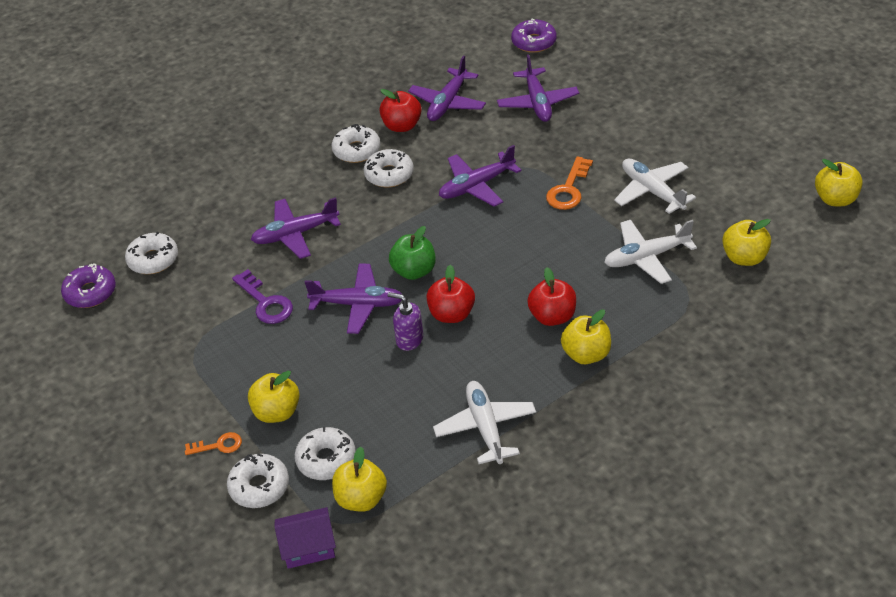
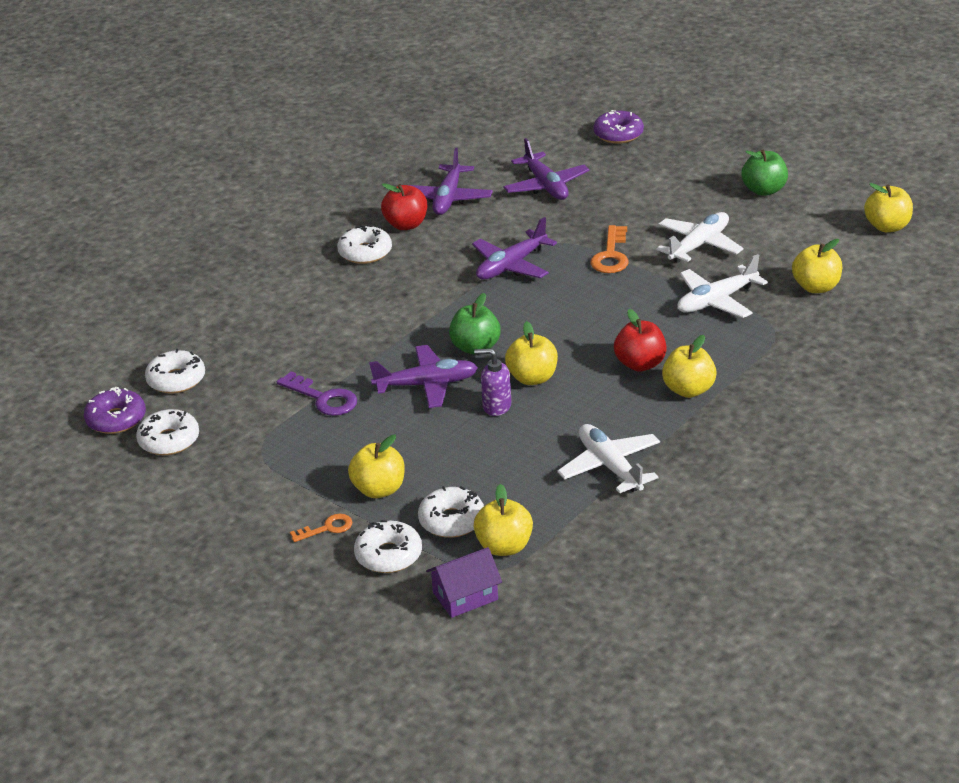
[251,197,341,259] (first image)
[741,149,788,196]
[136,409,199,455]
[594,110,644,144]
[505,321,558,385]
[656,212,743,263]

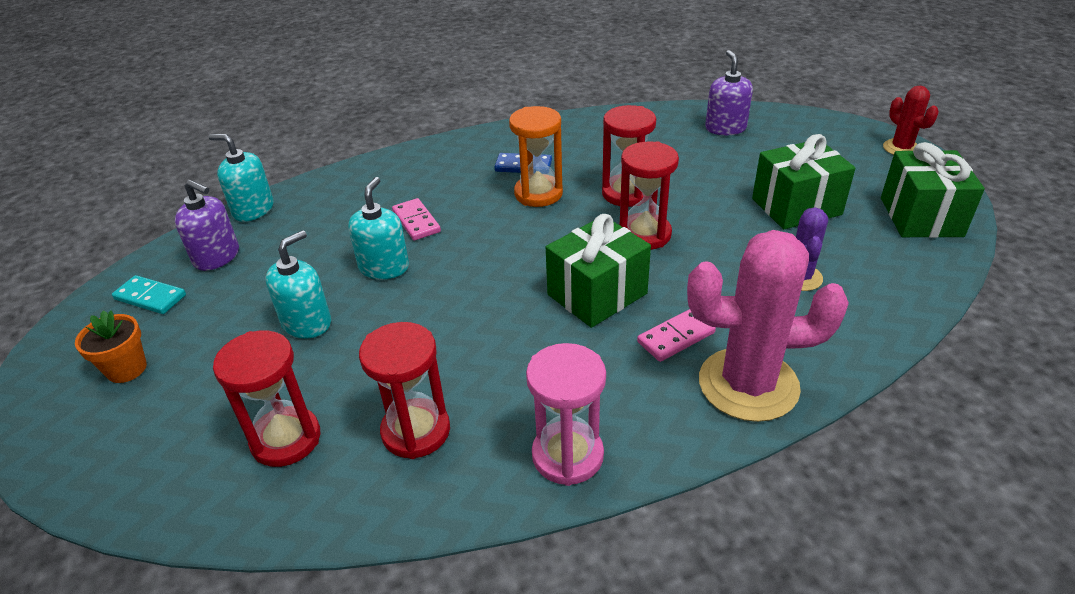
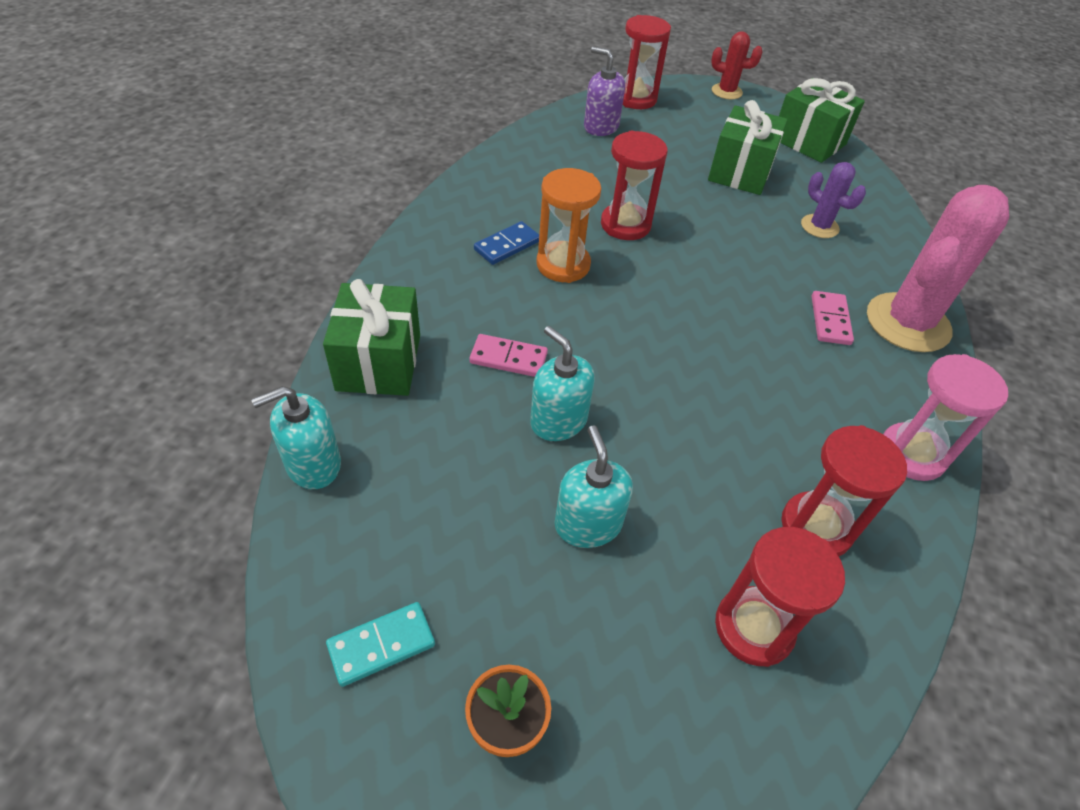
[175,180,239,271] (first image)
[323,279,420,396]
[623,15,671,109]

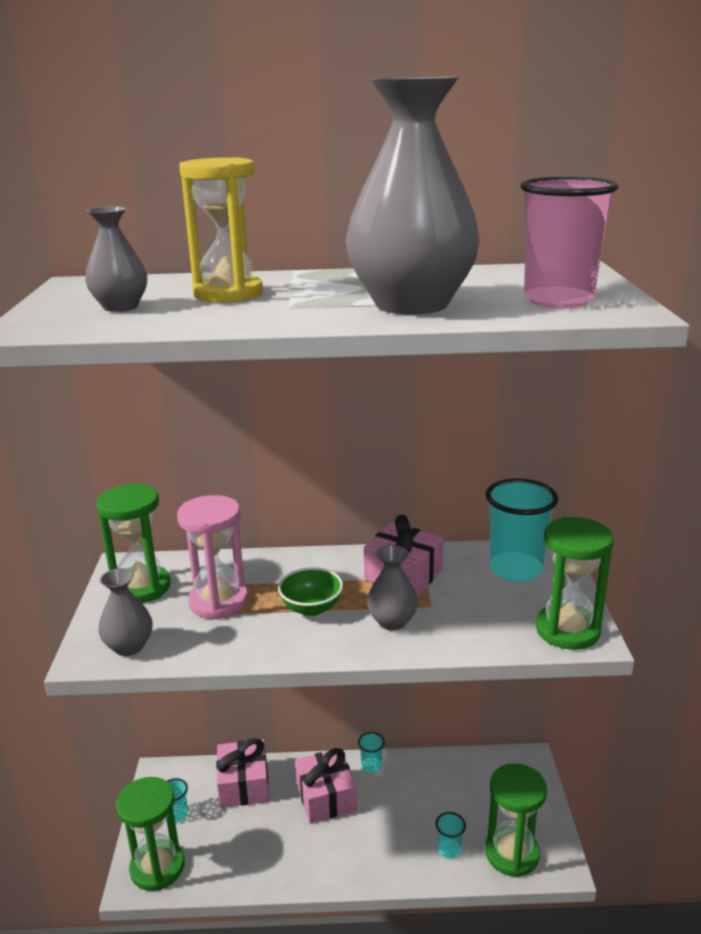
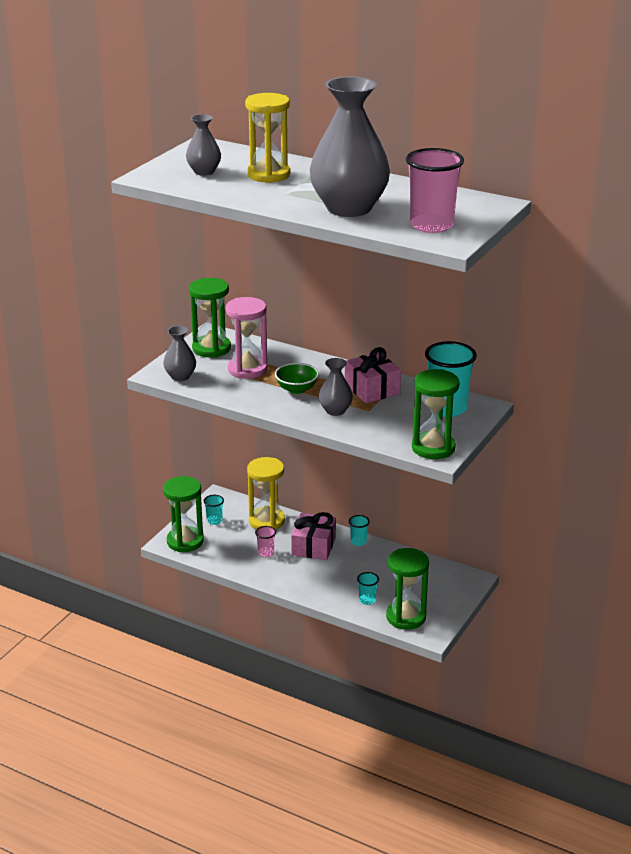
[255,526,276,557]
[247,457,285,530]

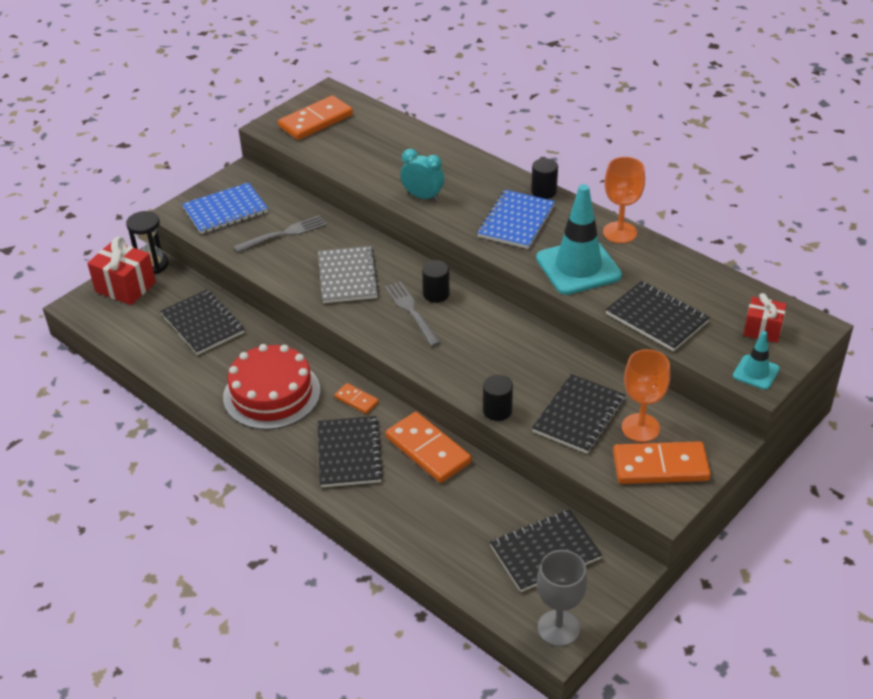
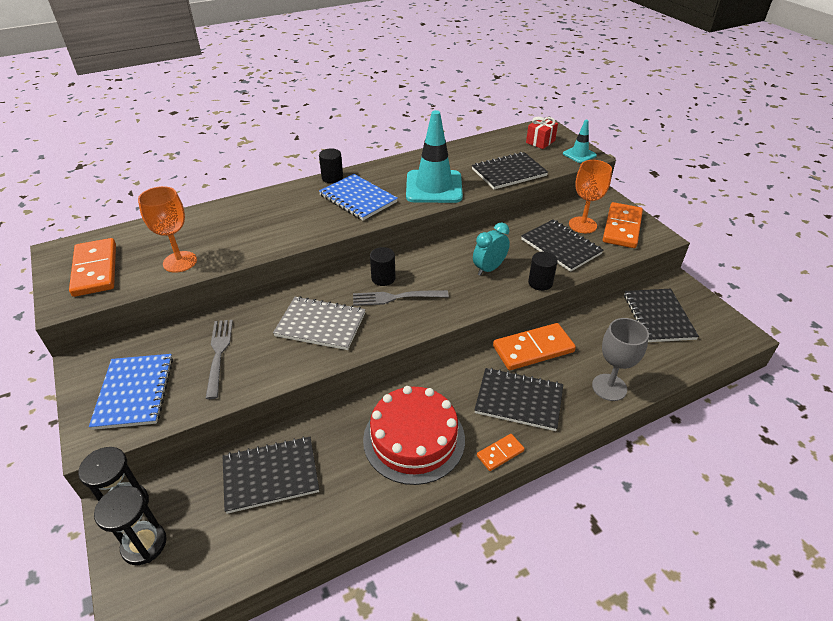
[477,434,525,471]
[473,222,510,276]
[592,318,649,401]
[138,186,197,273]
[94,486,167,565]

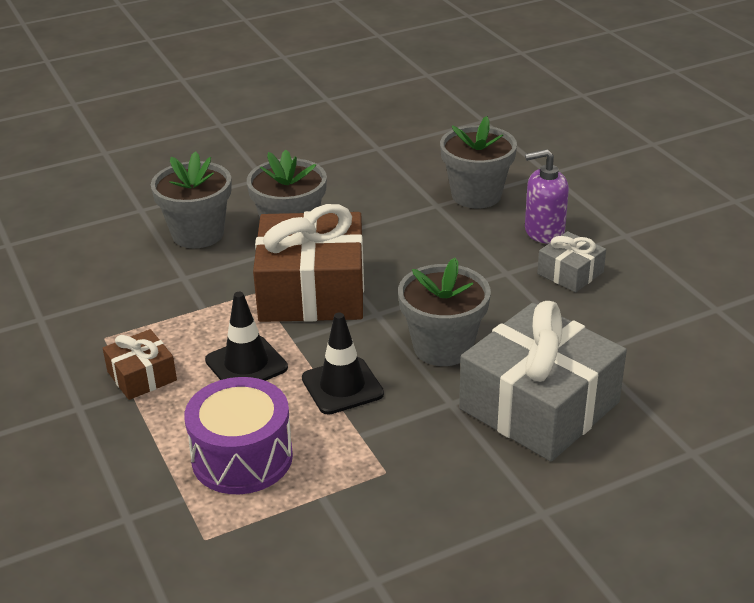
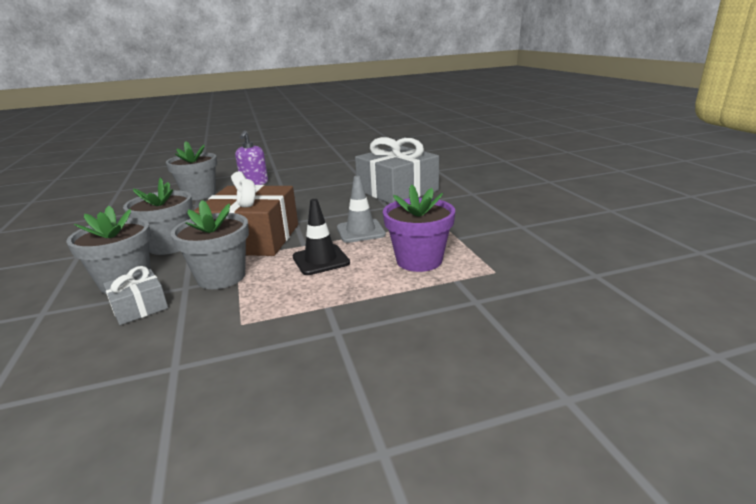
[103,329,177,400] (first image)
[170,200,249,289]
[103,266,168,325]
[383,184,455,272]
[337,176,386,243]

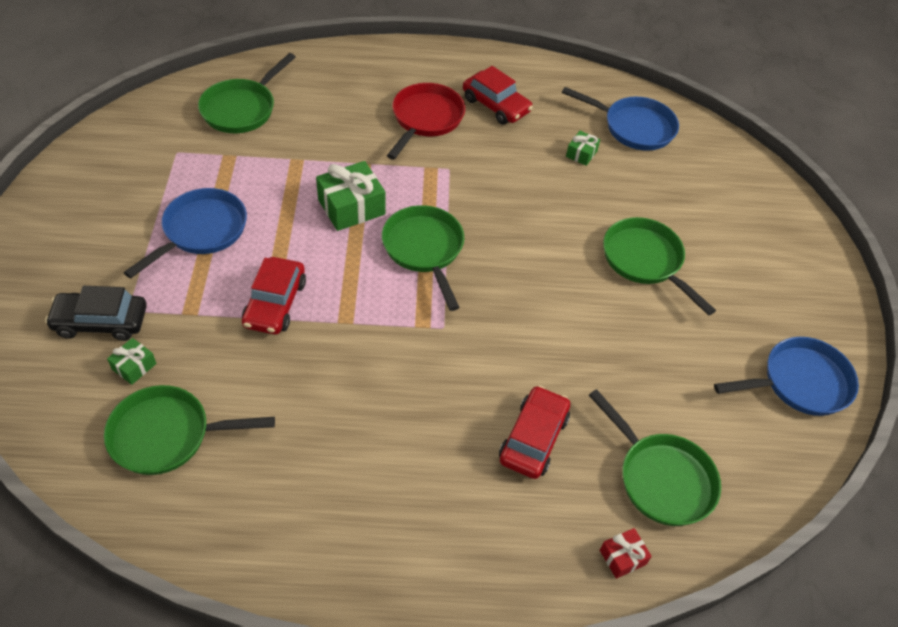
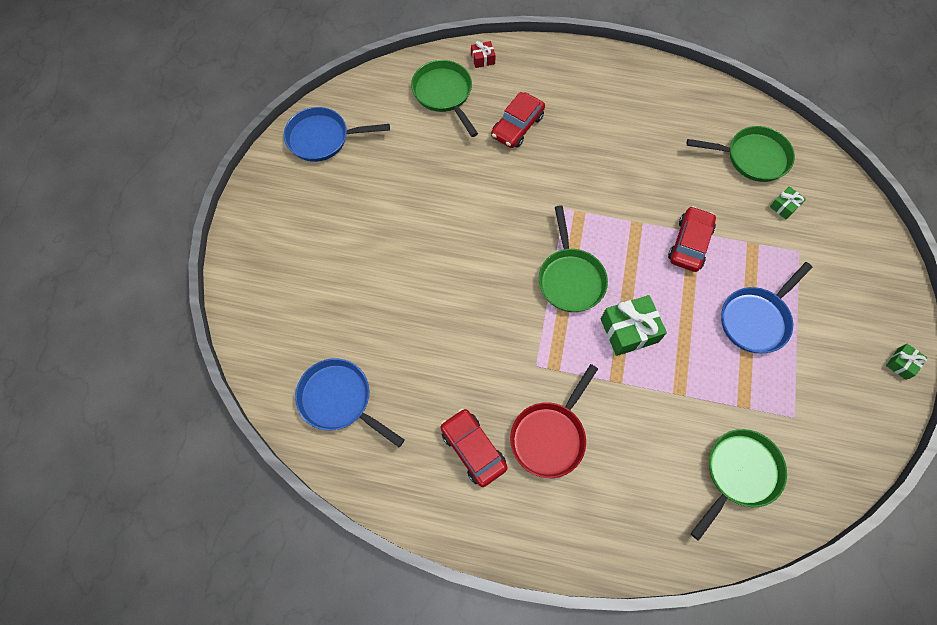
[45,286,147,341] (first image)
[603,217,716,316] (first image)
[886,344,928,380]

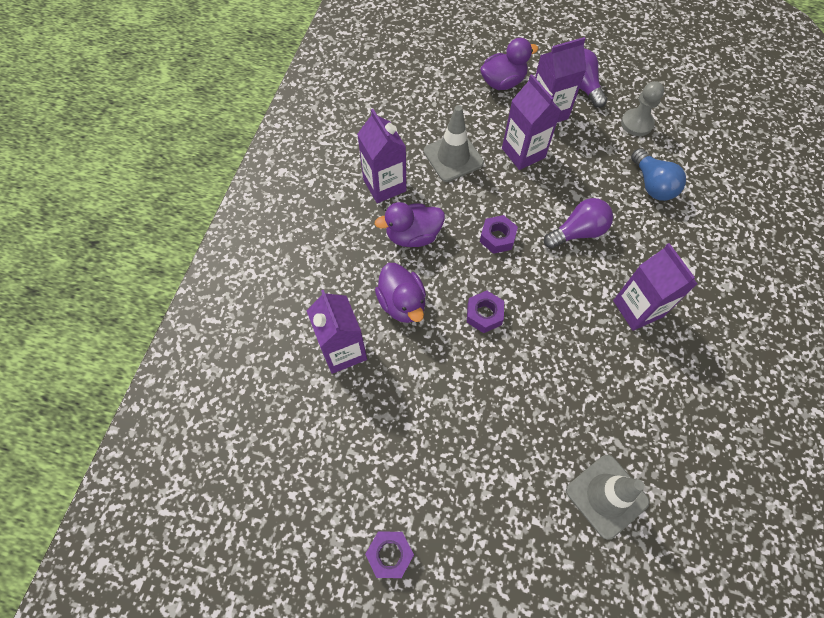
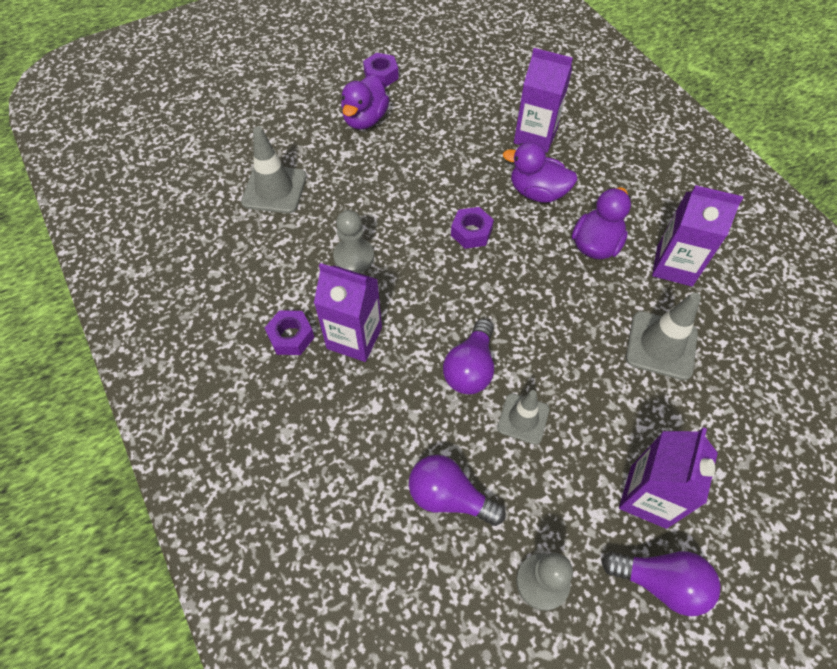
[502,74,561,170] (first image)
[333,210,374,273]
[497,390,550,444]
[341,74,389,130]
[265,310,315,355]
[409,455,506,526]

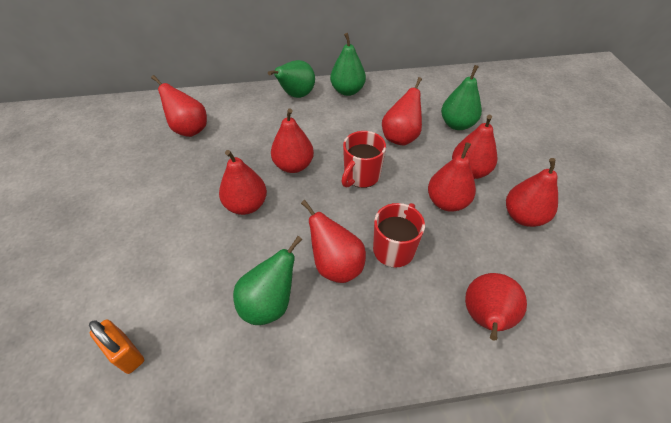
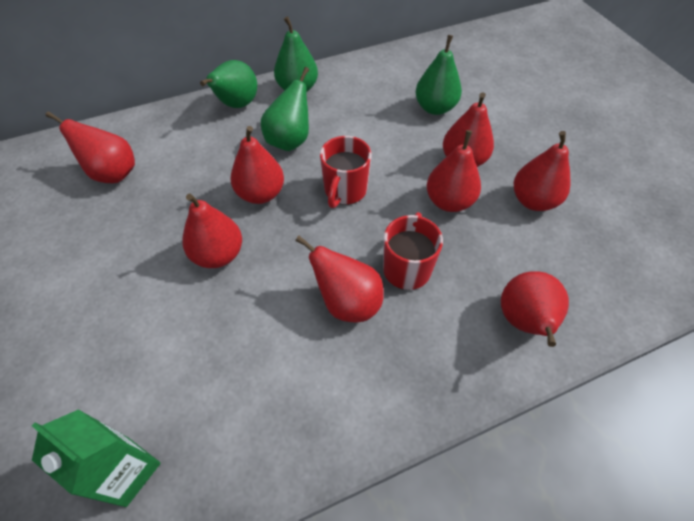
[382,77,422,146] (first image)
[261,67,309,151]
[32,409,161,507]

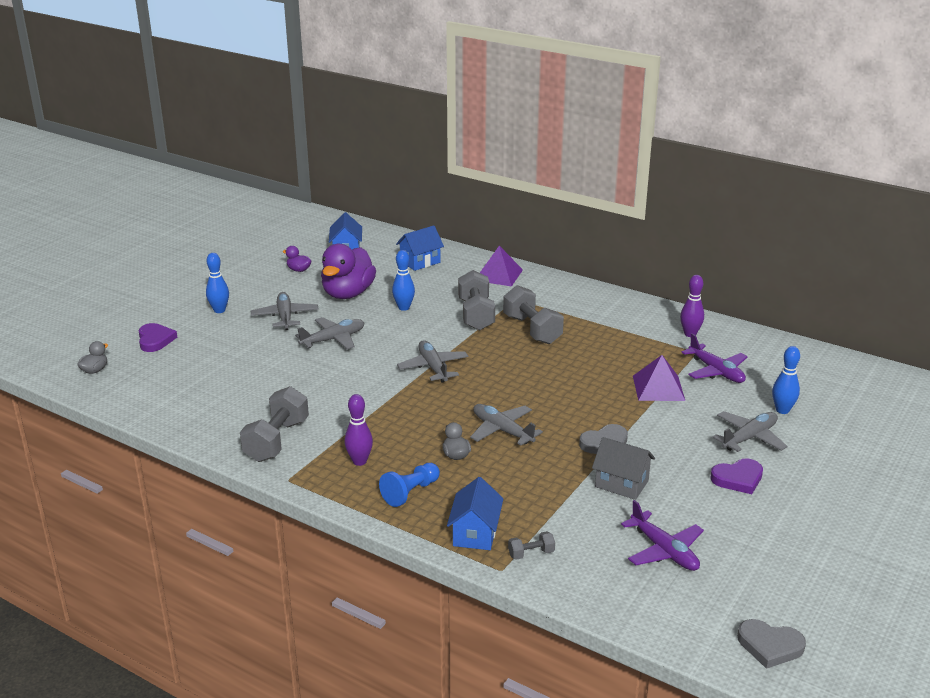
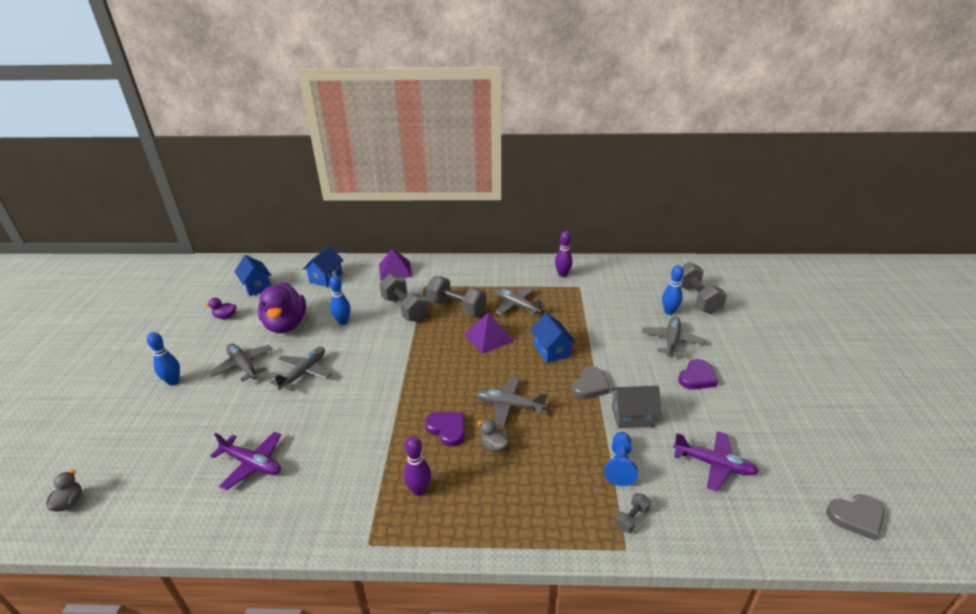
[425,412,465,447]
[680,262,727,314]
[604,432,638,486]
[494,287,546,316]
[530,313,576,363]
[464,313,514,354]
[210,431,281,490]

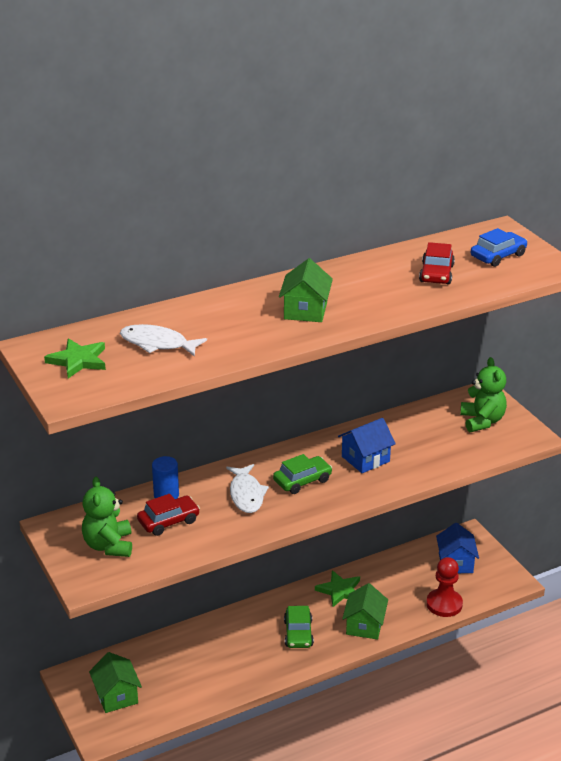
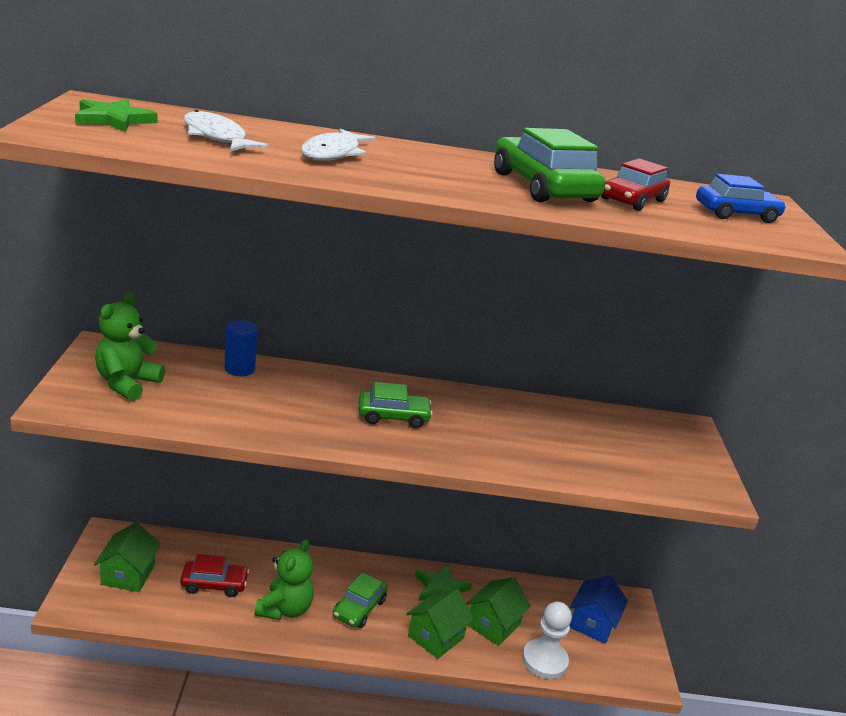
[338,418,396,473] (first image)
[494,128,605,202]
[180,554,249,597]
[301,129,375,161]
[466,577,531,646]
[254,540,314,620]
[522,602,572,679]

